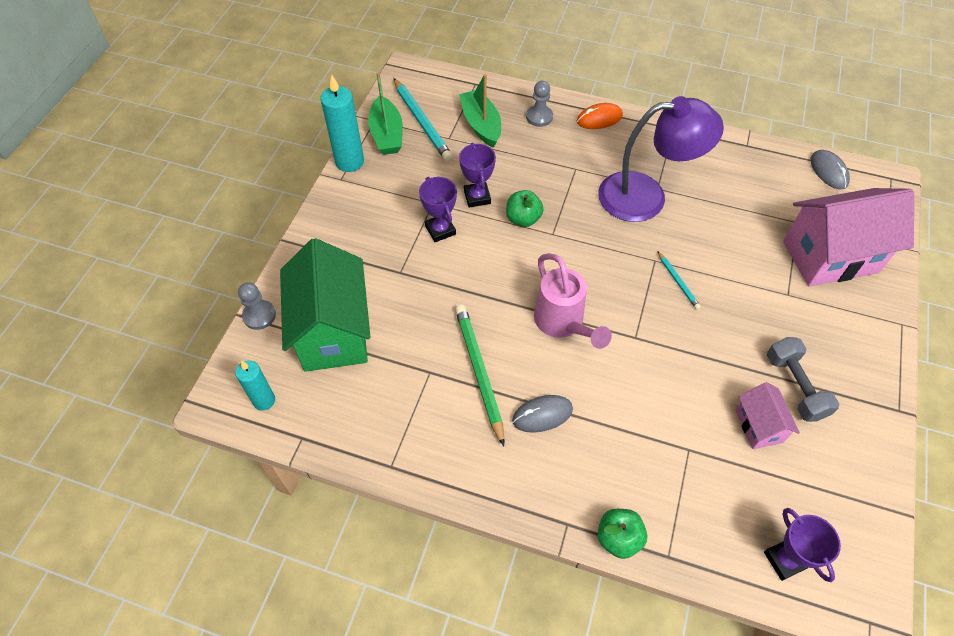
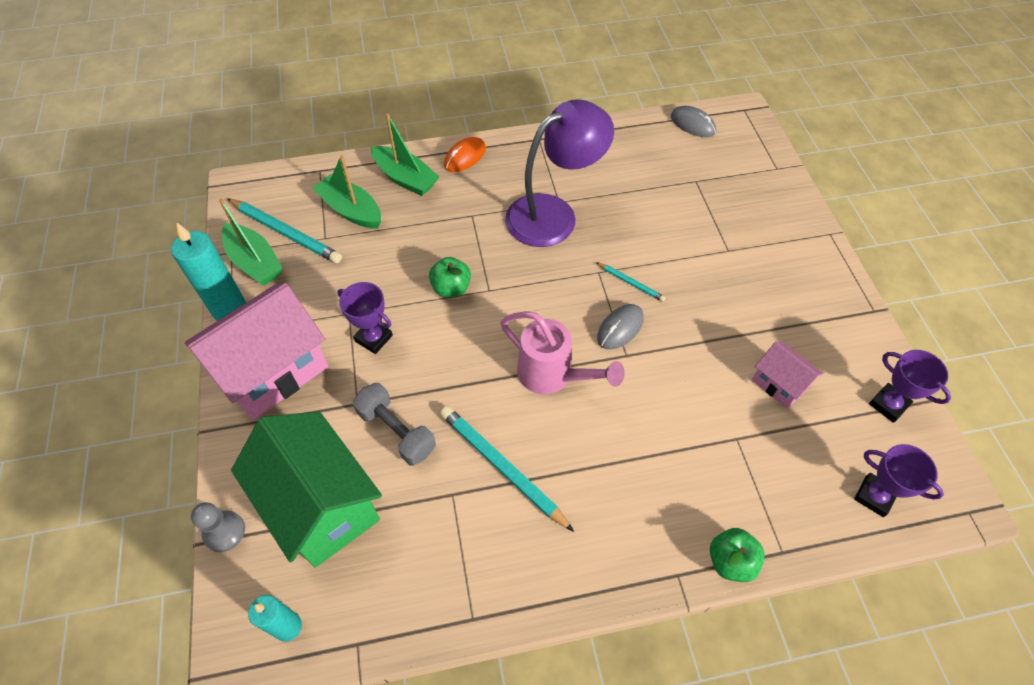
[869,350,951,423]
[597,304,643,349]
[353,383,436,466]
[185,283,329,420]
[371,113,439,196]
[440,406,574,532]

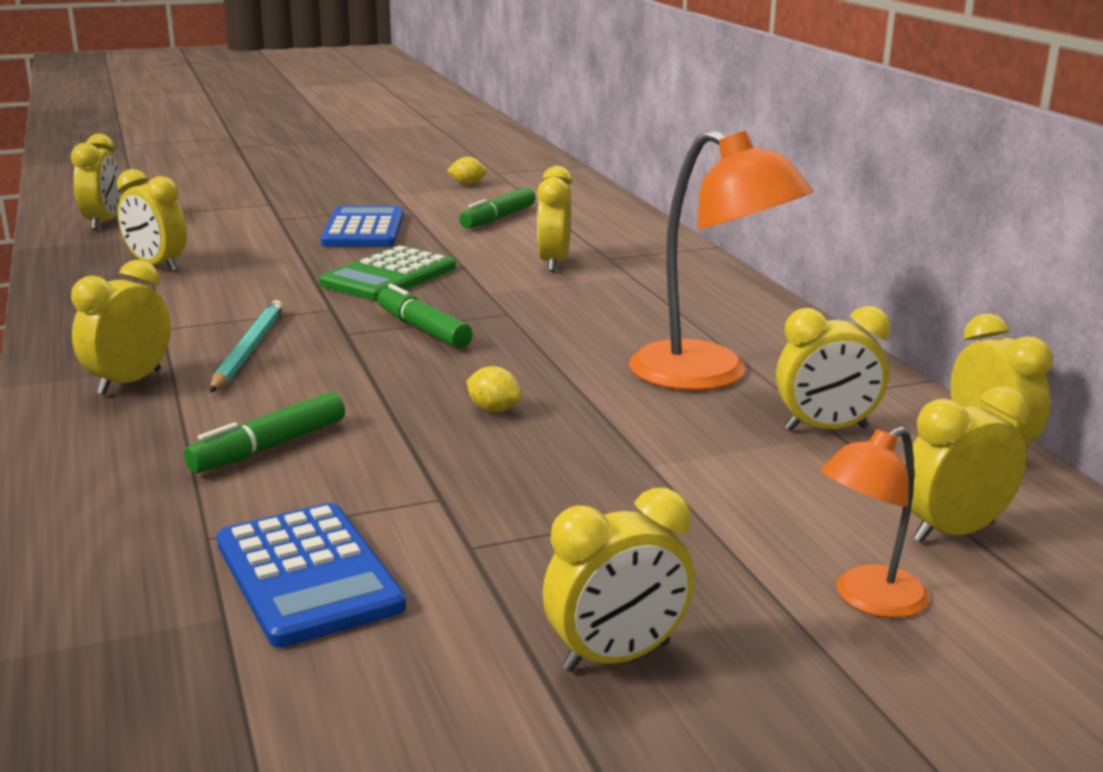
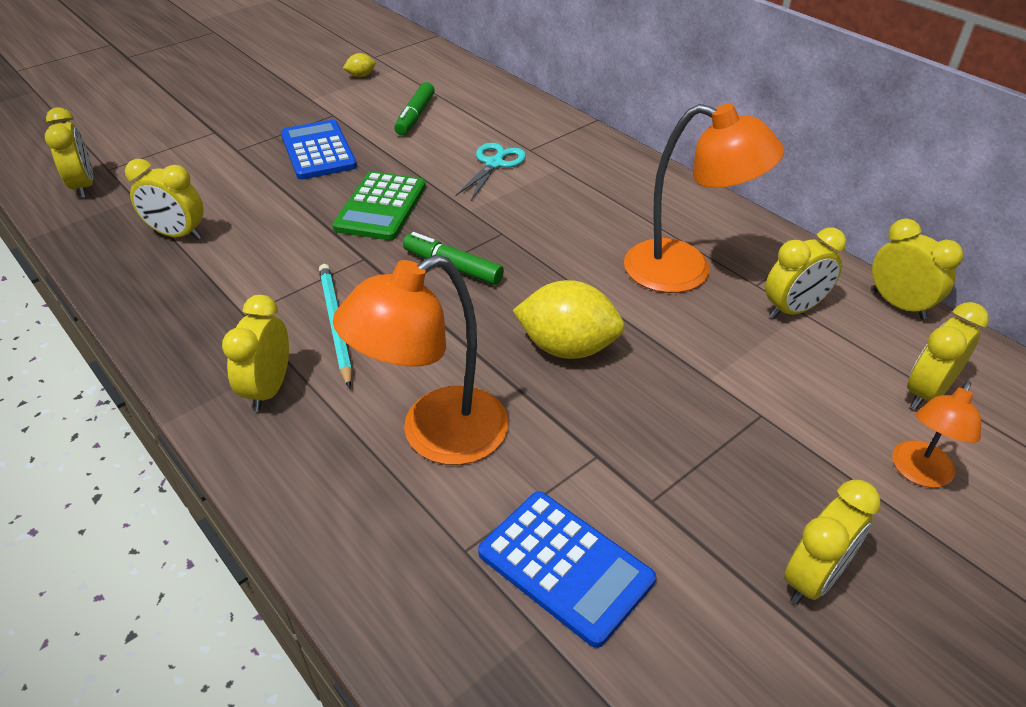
[333,254,508,465]
[455,143,526,201]
[513,280,625,359]

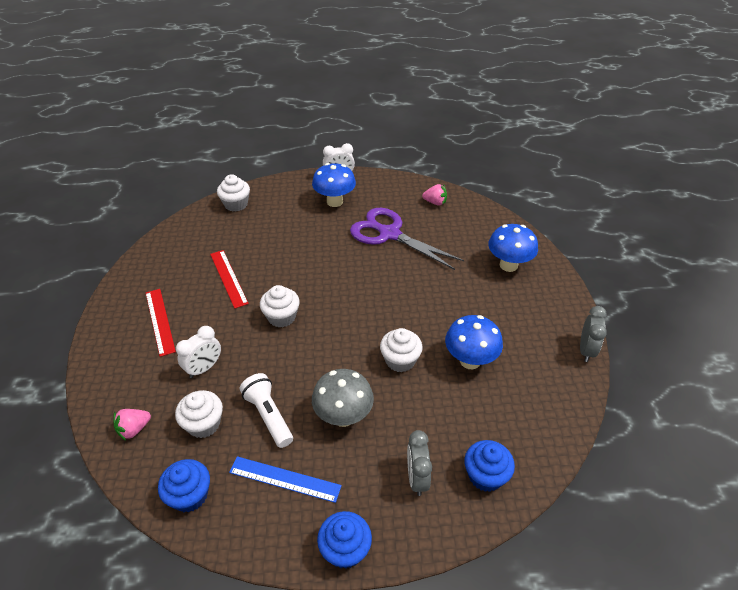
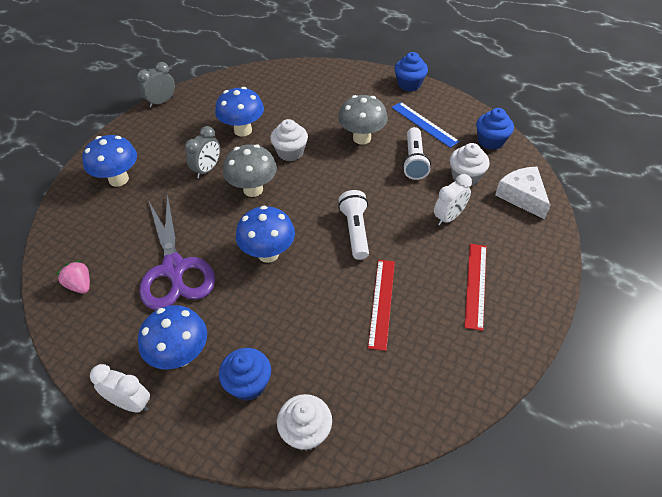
[223,144,277,197]
[236,206,295,263]
[185,126,220,178]
[219,348,271,401]
[495,167,551,220]
[338,190,369,260]
[434,174,472,226]

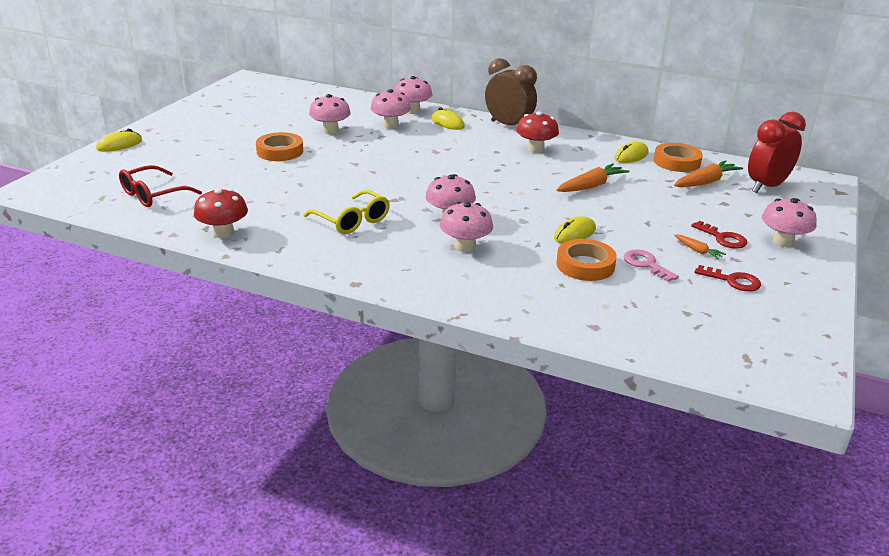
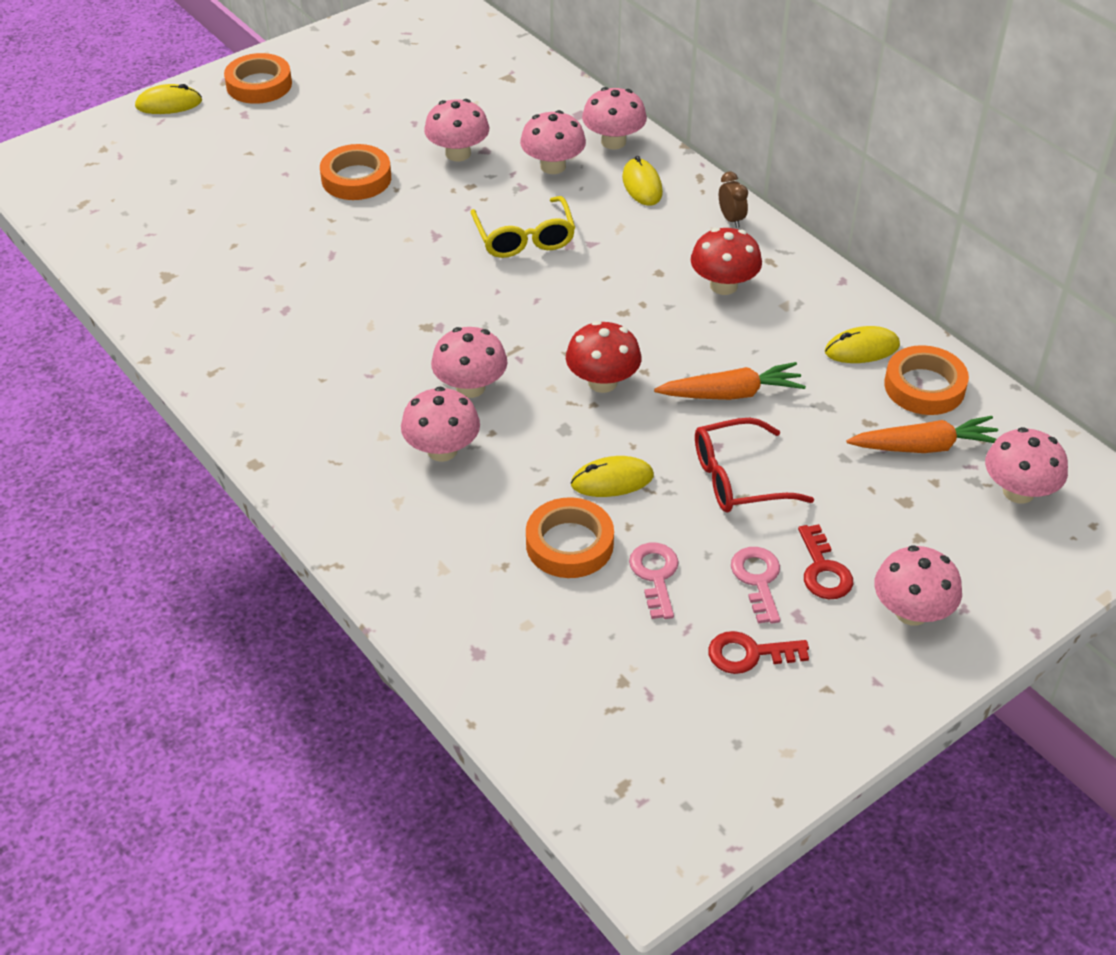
[224,53,292,104]
[695,418,814,513]
[566,321,641,393]
[470,196,575,258]
[731,547,780,624]
[985,427,1068,504]
[708,631,809,674]
[719,172,748,228]

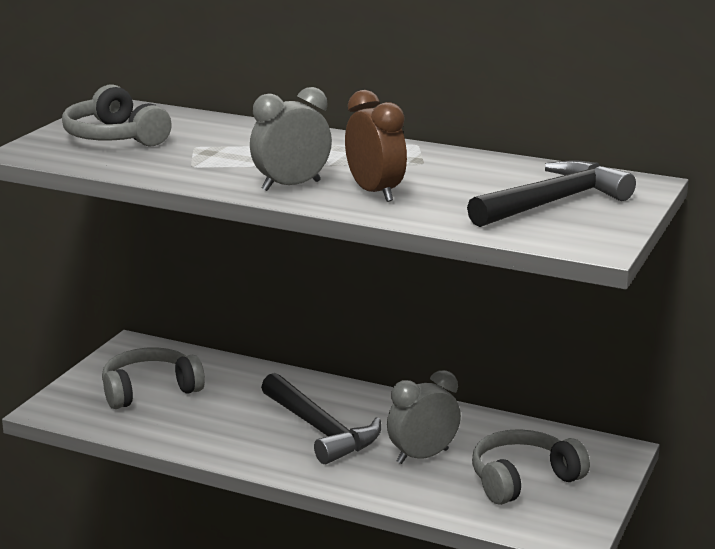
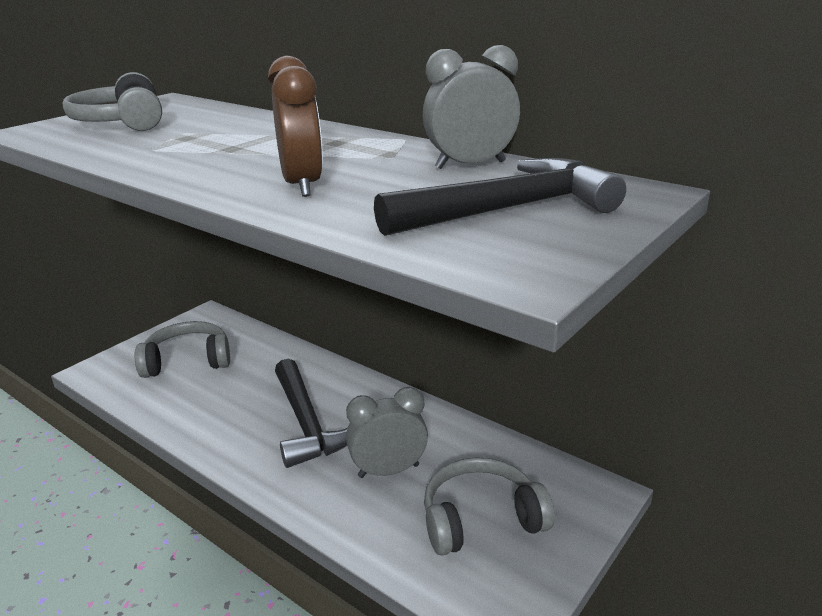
[423,45,520,169]

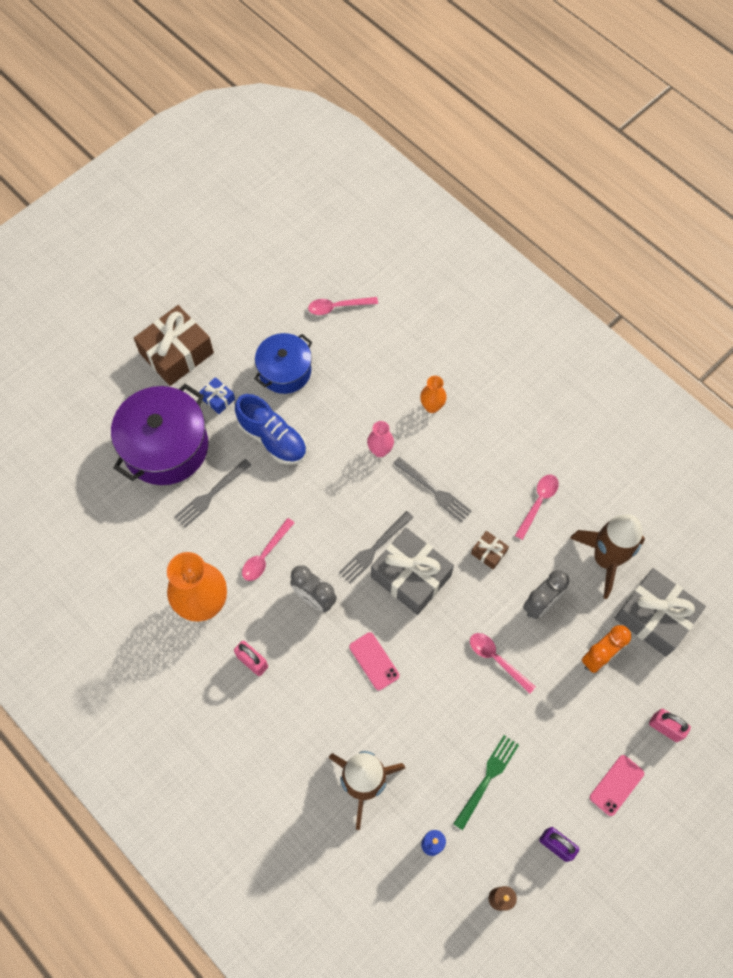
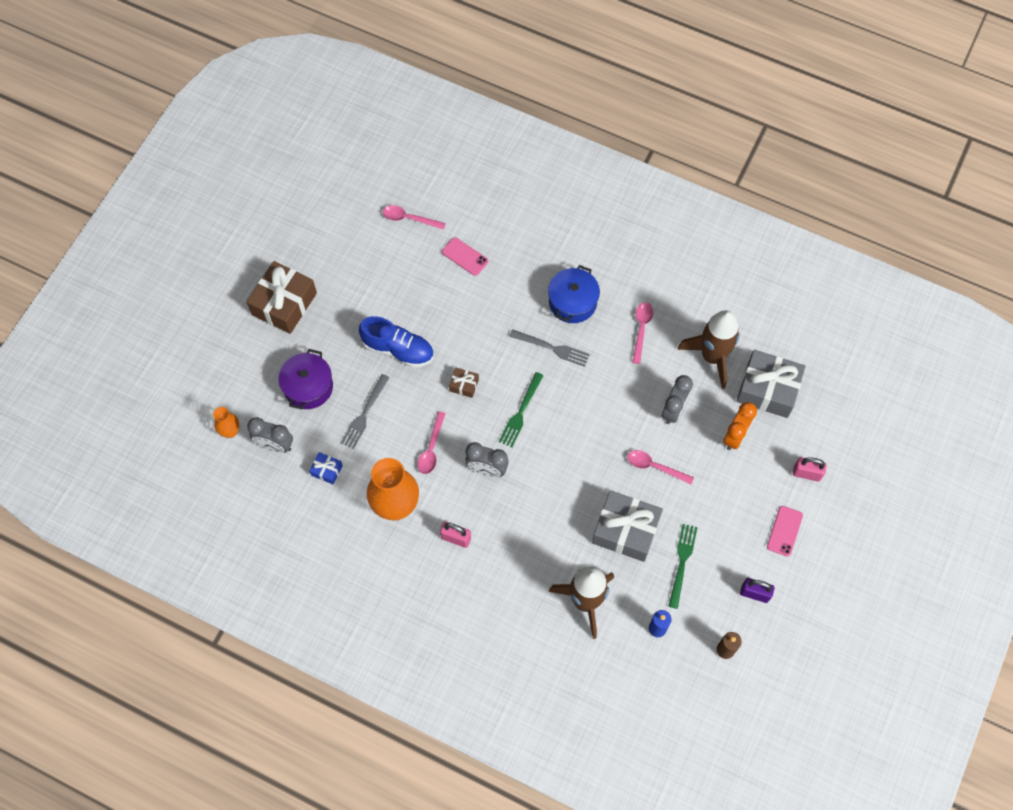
[367,421,394,457] (first image)
[247,417,293,453]
[309,452,343,485]
[548,265,600,323]
[442,237,488,276]
[592,490,663,562]
[213,407,239,438]
[449,368,479,398]
[499,372,544,447]
[383,205,446,230]
[279,349,333,410]

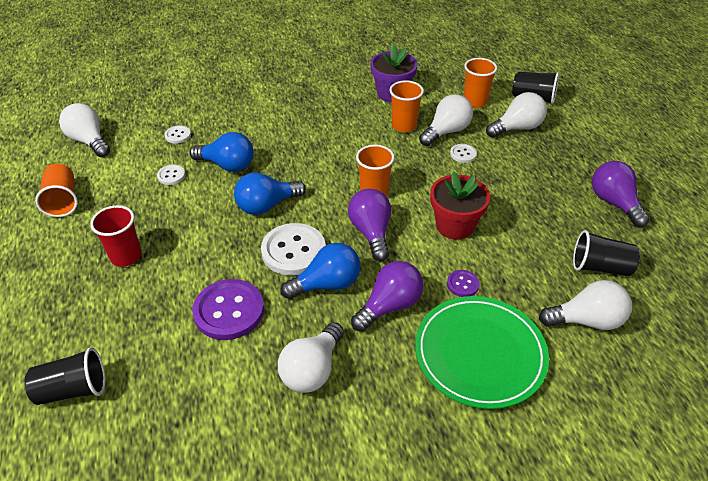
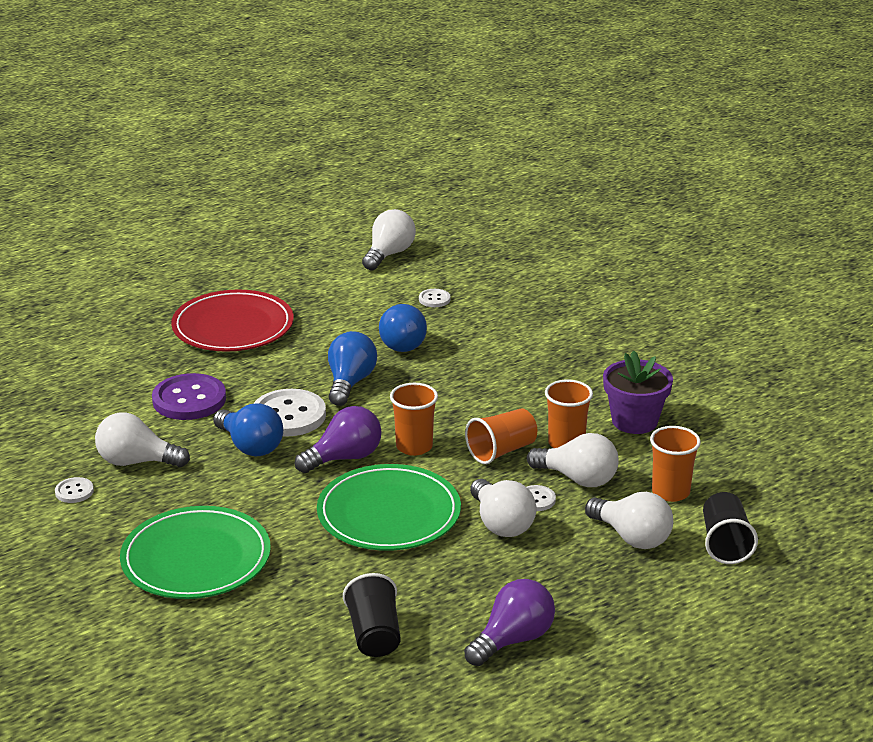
[24,347,105,405] (first image)
[351,261,424,332] (first image)
[447,270,480,297] (first image)
[465,409,537,464]
[55,477,94,503]
[470,479,536,537]
[171,290,294,352]
[317,464,461,551]
[328,331,377,406]

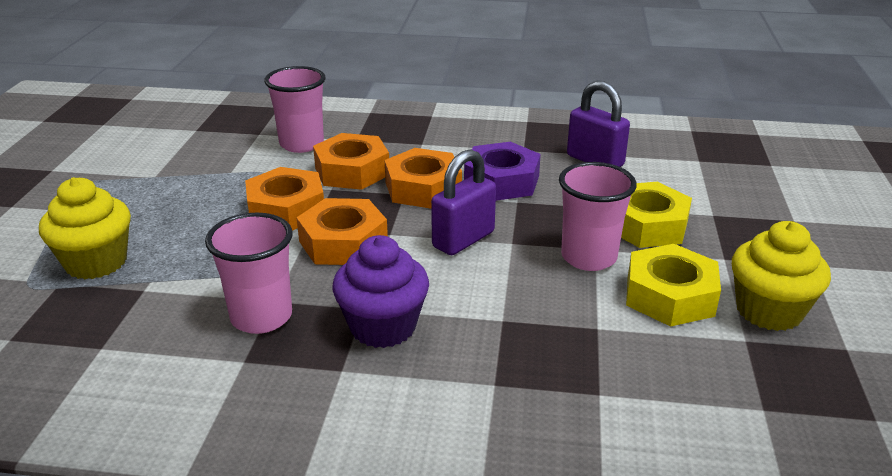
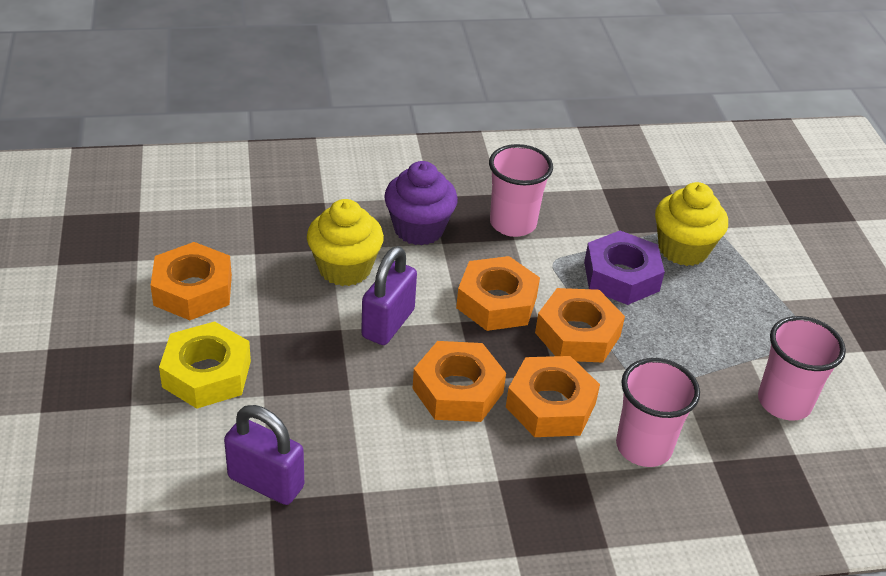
[584,231,665,305]
[758,316,846,420]
[307,199,384,286]
[150,242,232,320]

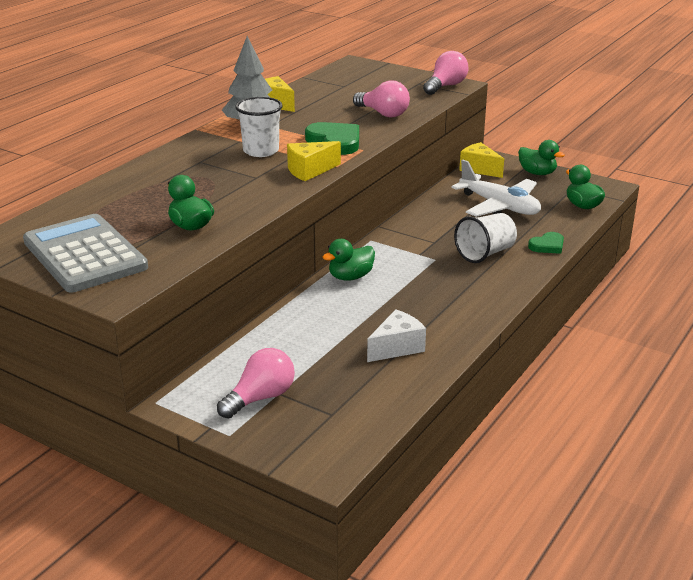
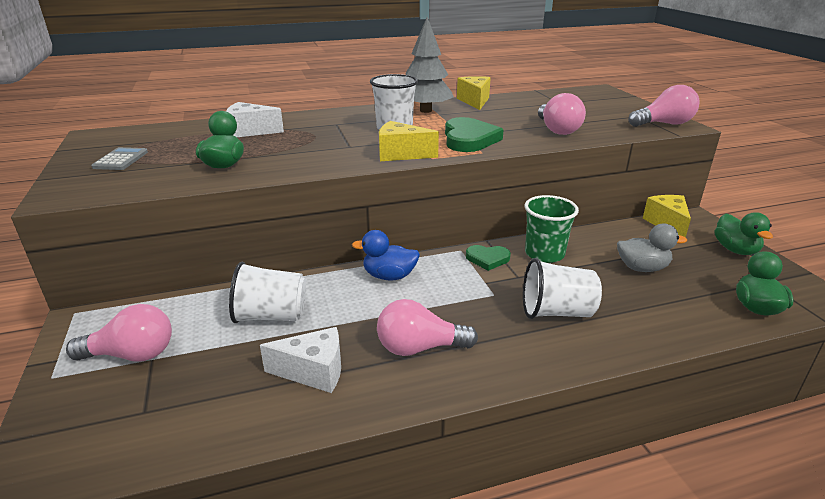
[226,102,284,137]
[229,262,306,323]
[377,299,478,356]
[524,195,579,263]
[466,245,511,271]
[617,224,687,272]
[352,230,420,280]
[91,147,148,170]

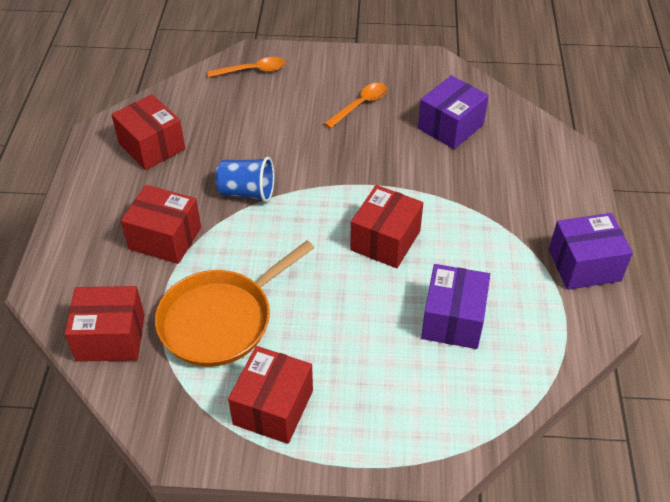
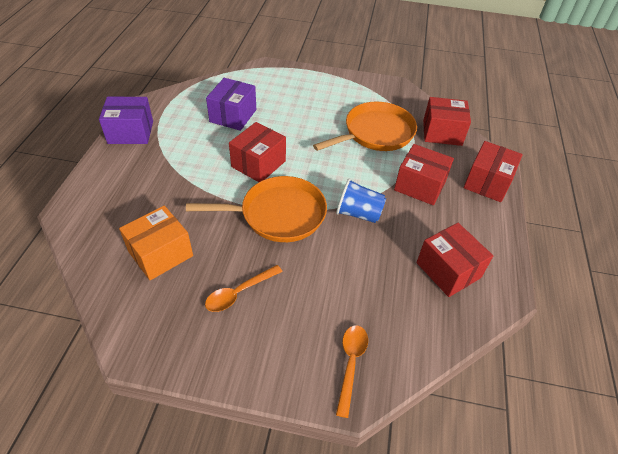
[186,176,327,242]
[464,141,523,202]
[119,206,193,280]
[336,325,368,418]

